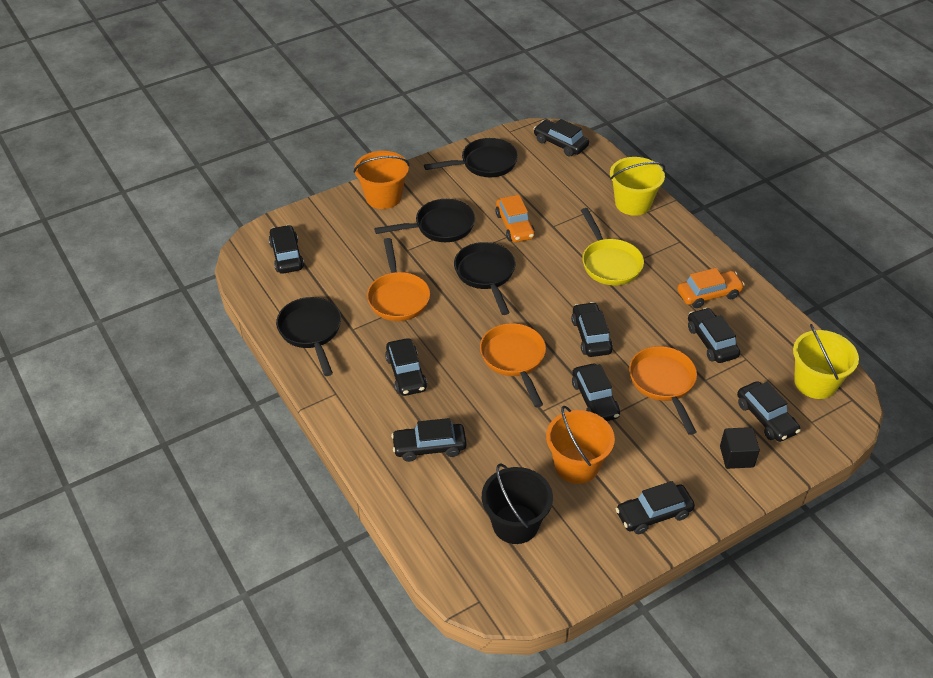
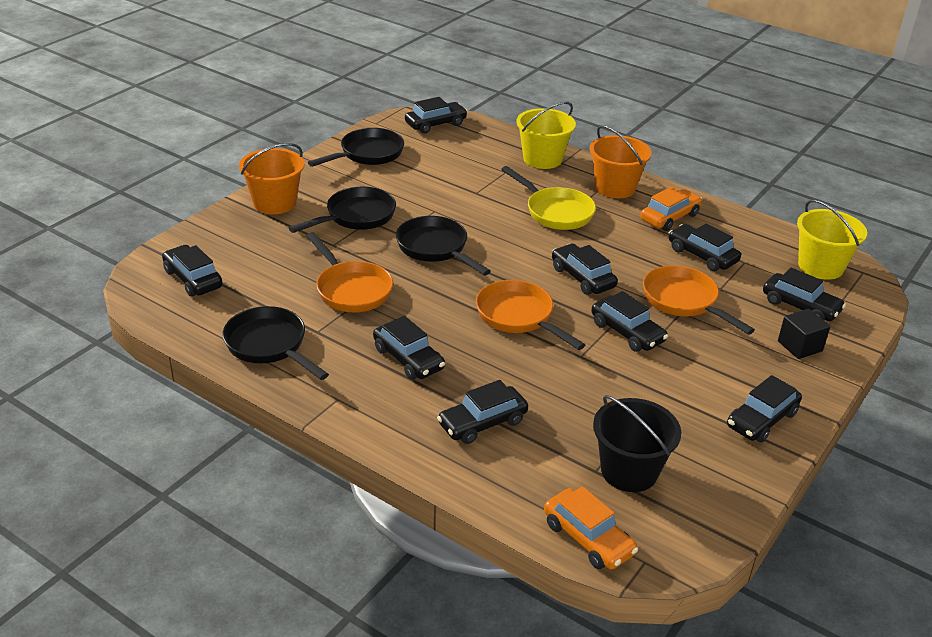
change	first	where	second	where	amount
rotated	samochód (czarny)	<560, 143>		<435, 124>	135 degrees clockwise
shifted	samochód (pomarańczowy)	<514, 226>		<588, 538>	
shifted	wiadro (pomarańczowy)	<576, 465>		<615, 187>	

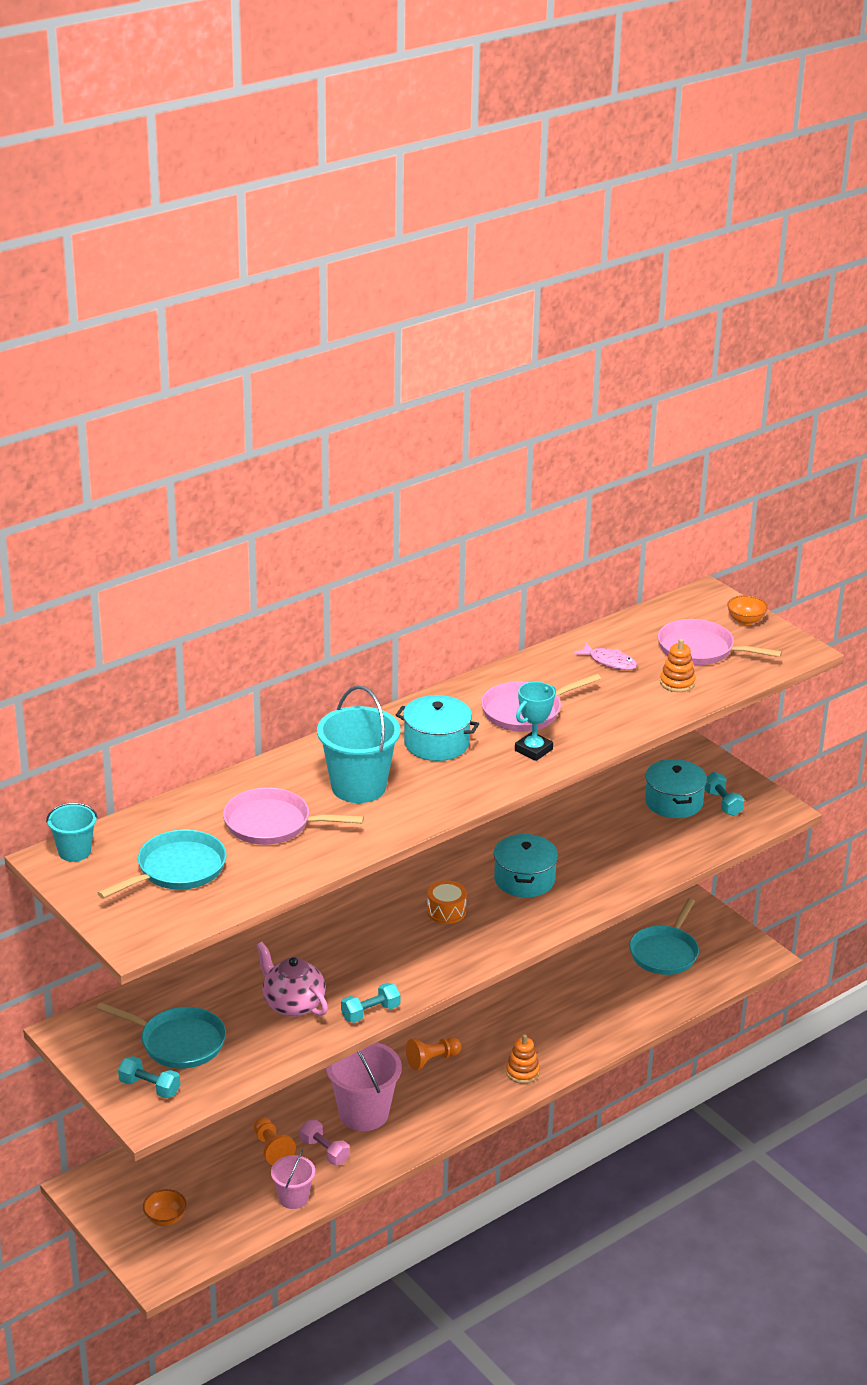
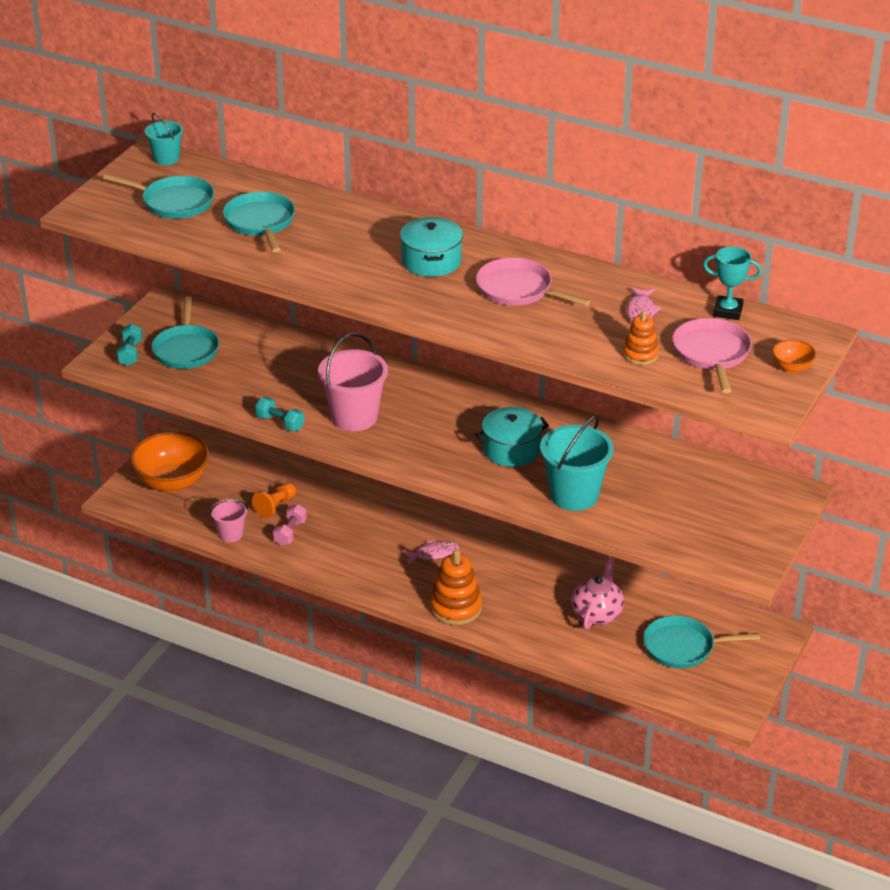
change	first	where	second	where	amount
shifted	puchar (turkusowy)	<533, 750>		<727, 311>	
shifted	wiadro (turkusowy)	<358, 787>		<574, 495>	
gone	garnek (turkusowy)	<673, 802>			
gone	hantel (turkusowy)	<722, 803>			
repainted	patelnia (różowy)	<273, 824>	patelnia (turkusowy)	<260, 222>	
gone	bęben (pomarańczowy)	<446, 911>			
shifted	imbryk (różowy)	<293, 1004>		<597, 614>	
scaled	zabawka nakładanka (pomarańczowy)	<522, 1072>		<456, 608>	x1.66
swapped	pionek (pomarańczowy)	<432, 1060>	ryba (różowy)	<433, 554>	
shifted	wiadro (różowy)	<363, 1113>		<354, 417>	
scaled	miska (pomarańczowy)	<165, 1219>		<172, 482>	x2.25

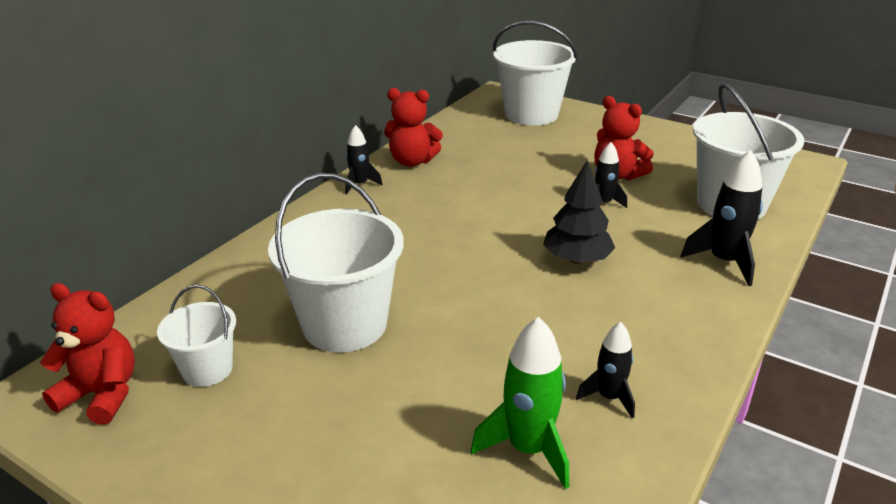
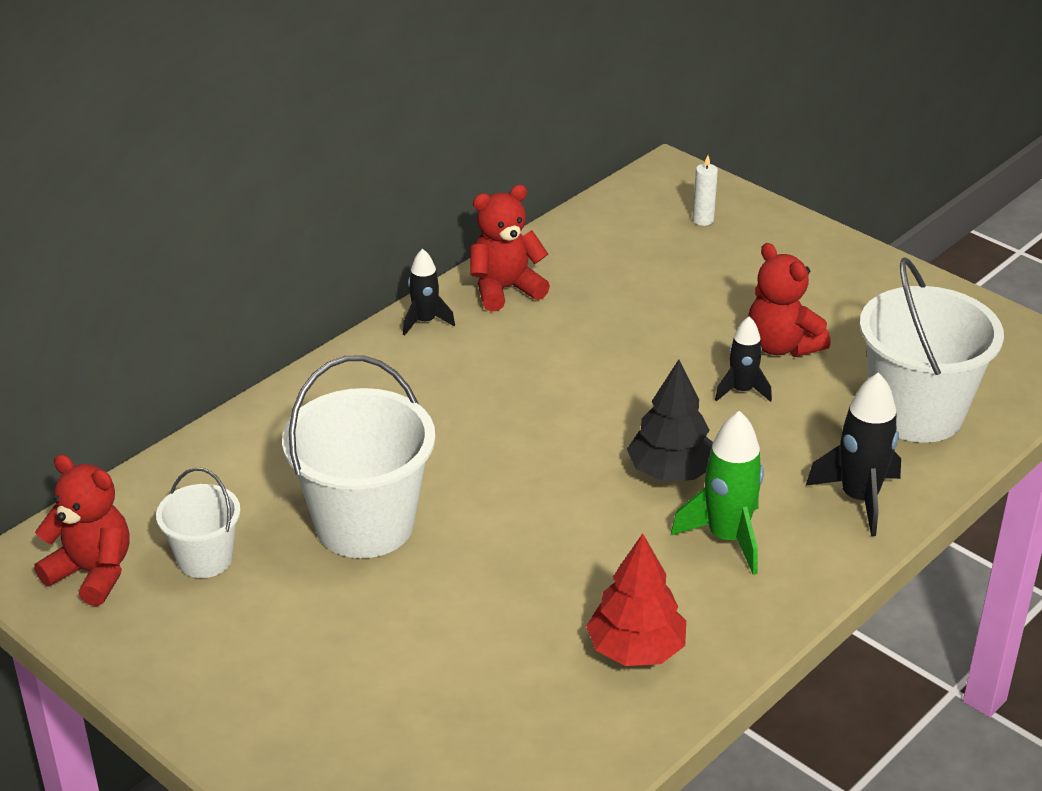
change	first	where	second	where	amount
swapped	wiadro (biały)	<531, 114>	świeca (biały)	<703, 220>	
rotated	miś (czerwony)	<412, 161>		<505, 289>	135 degrees clockwise
shifted	rakieta (zielony)	<528, 449>		<727, 538>	
swapped	rakieta (czarny)	<609, 397>	drzewko (czerwony)	<636, 650>	

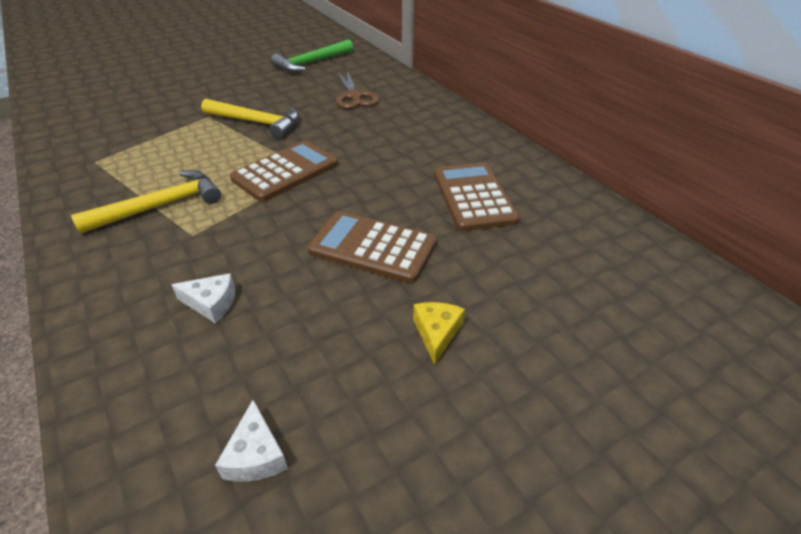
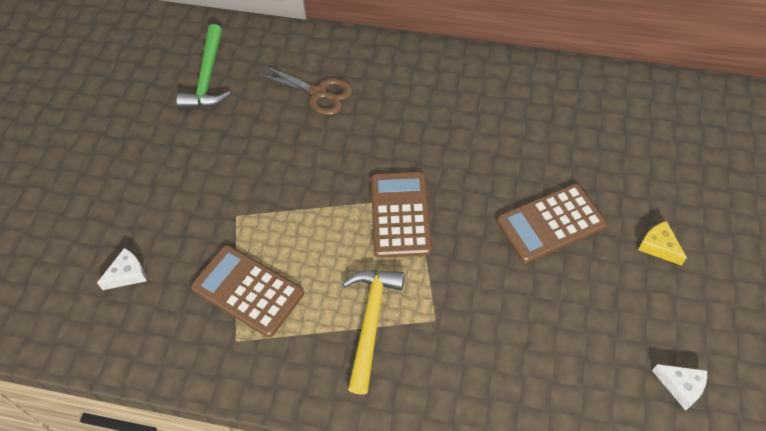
change	first	where	second	where	amount
gone	młotek (żółty)	<257, 123>			
shifted	kalkulator (brązowy)	<473, 197>		<247, 291>	
shifted	ser (biały)	<211, 303>		<127, 274>	

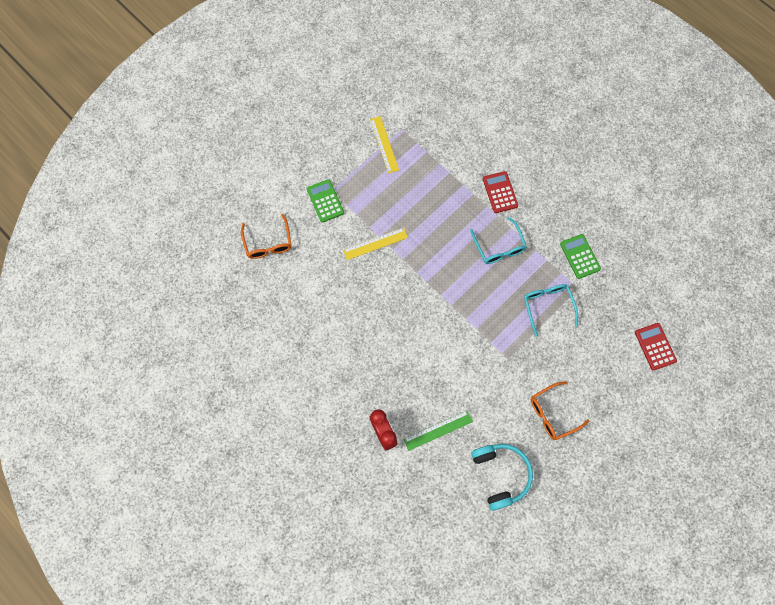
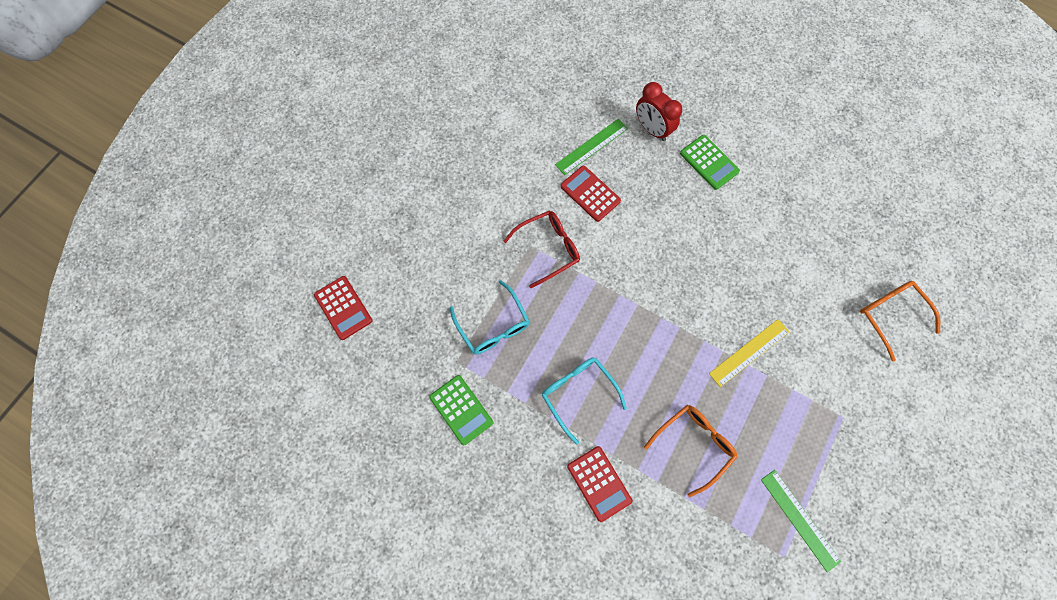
change	first	where	second	where	amount
repainted	linijka (żółty)	<384, 144>	linijka (zielony)	<799, 519>	
shifted	kalkulator (zielony)	<325, 201>		<709, 162>	
shifted	okulary (pomarańczowy)	<553, 413>		<693, 444>	
gone	słuchawki (turkusowy)	<501, 474>			
new			kalkulator (czerwony)	<590, 194>	
new			okulary (czerwony)	<548, 248>	

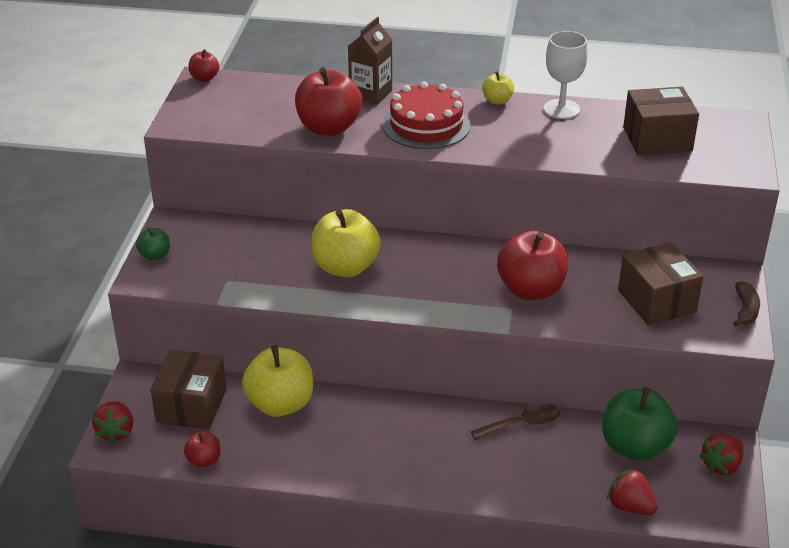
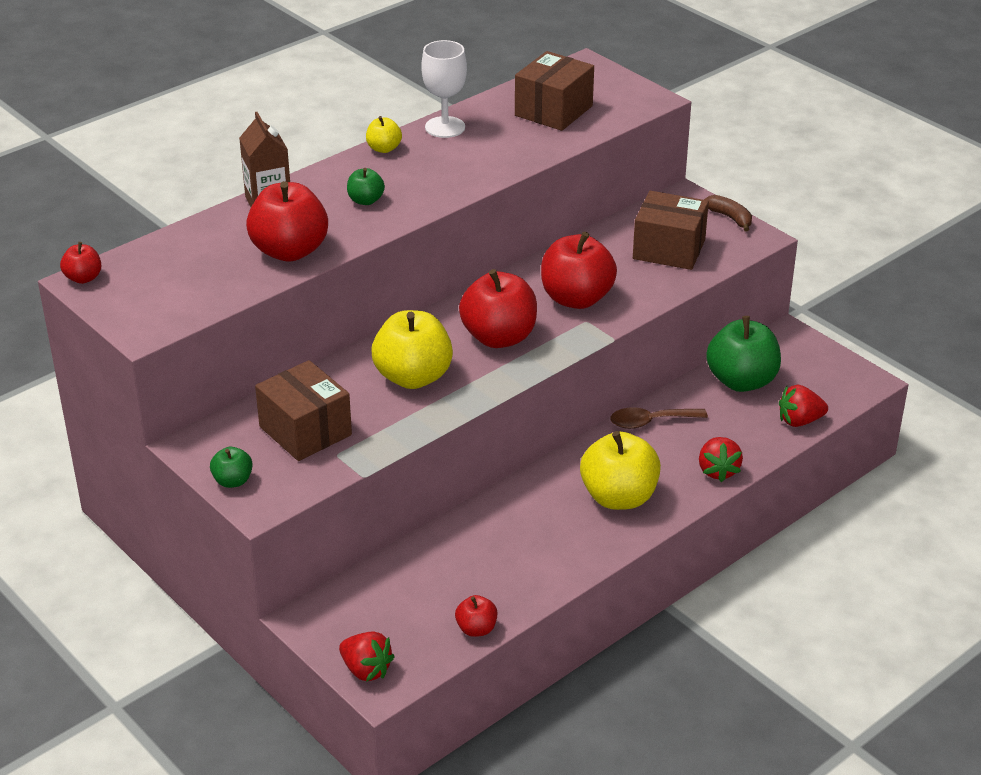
change	first	where	second	where	amount
swapped	tort (czerwony)	<426, 125>	jabłko (zielony)	<365, 200>	
shifted	jabłko (żółty)	<280, 404>		<619, 497>	
shifted	pudełko (brązowy)	<191, 406>		<305, 431>	
rotated	łyżka (brązowy)	<522, 424>		<650, 422>	120 degrees counterclockwise
shifted	truskawka (czerwony)	<721, 466>		<718, 471>	
new			jabłko (czerwony)	<499, 337>	

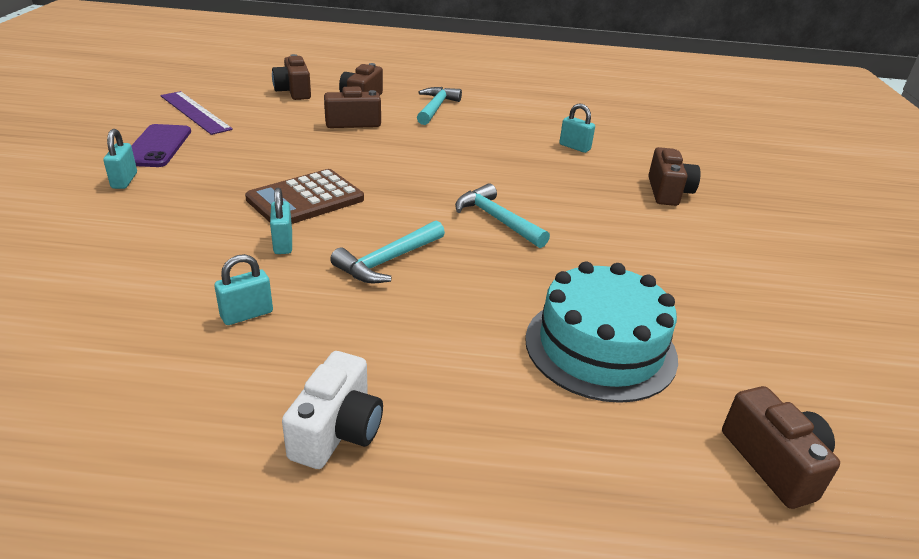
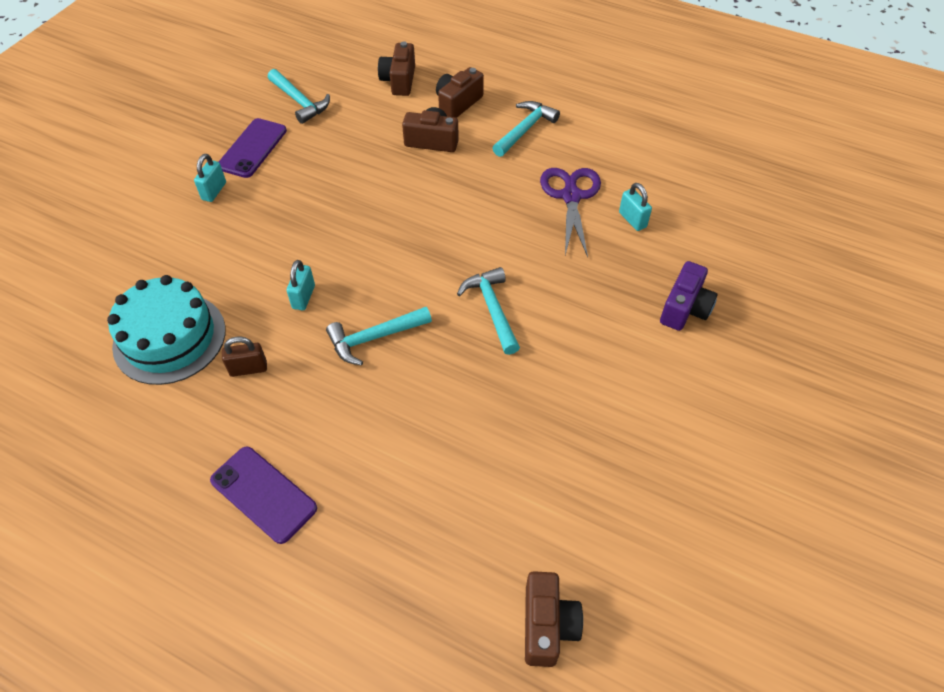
change	first	where	second	where	amount
swapped	linijka (fioletowy)	<195, 112>	młotek (turkusowy)	<299, 102>	
repainted	aparat fotograficzny (brązowy)	<668, 192>	aparat fotograficzny (fioletowy)	<685, 308>	
gone	kalkulator (brązowy)	<305, 199>			
repainted	kłódka (turkusowy)	<247, 314>	kłódka (brązowy)	<248, 369>	
shifted	tort (turkusowy)	<600, 347>		<169, 338>	
swapped	aparat fotograficzny (biały)	<337, 431>	telefon (fioletowy)	<263, 494>	
new			nożyczki (fioletowy)	<571, 196>	

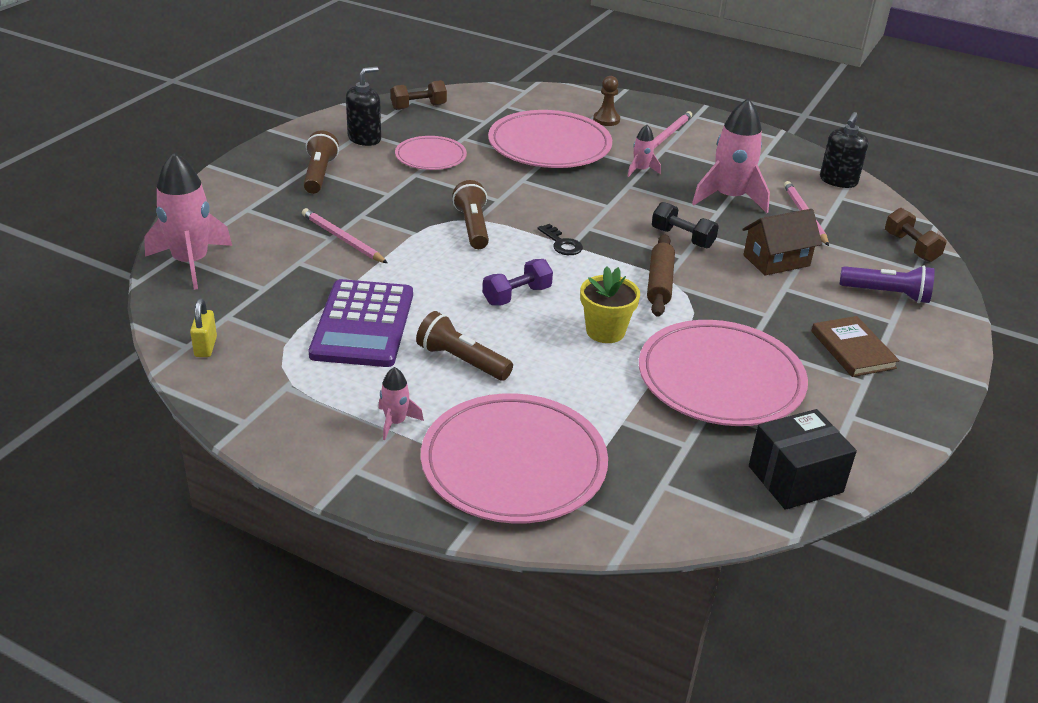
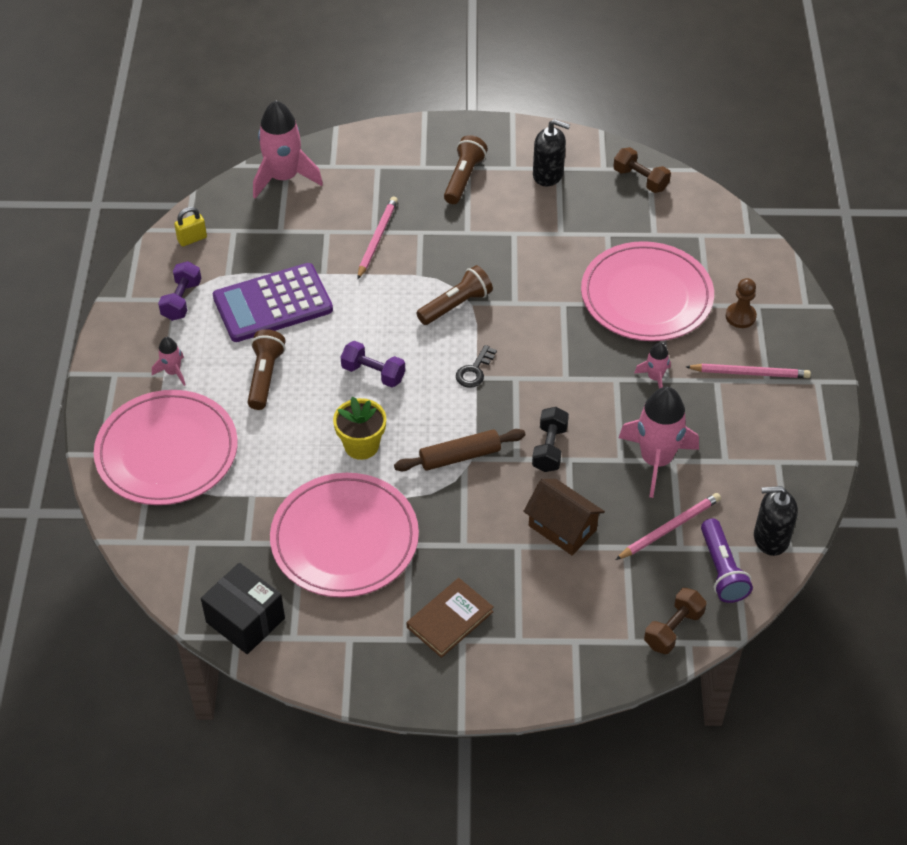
change	first	where	second	where	amount
rotated	latarka (brązowy)	<319, 174>		<463, 178>	45 degrees counterclockwise
gone	talerz (różowy)	<430, 157>			
shifted	latarka (fioletowy)	<887, 294>		<722, 570>	
new			hantel (fioletowy)	<182, 300>	

